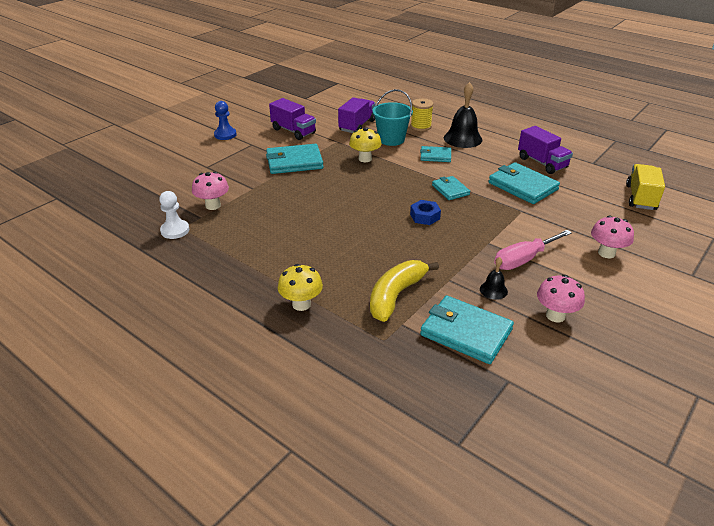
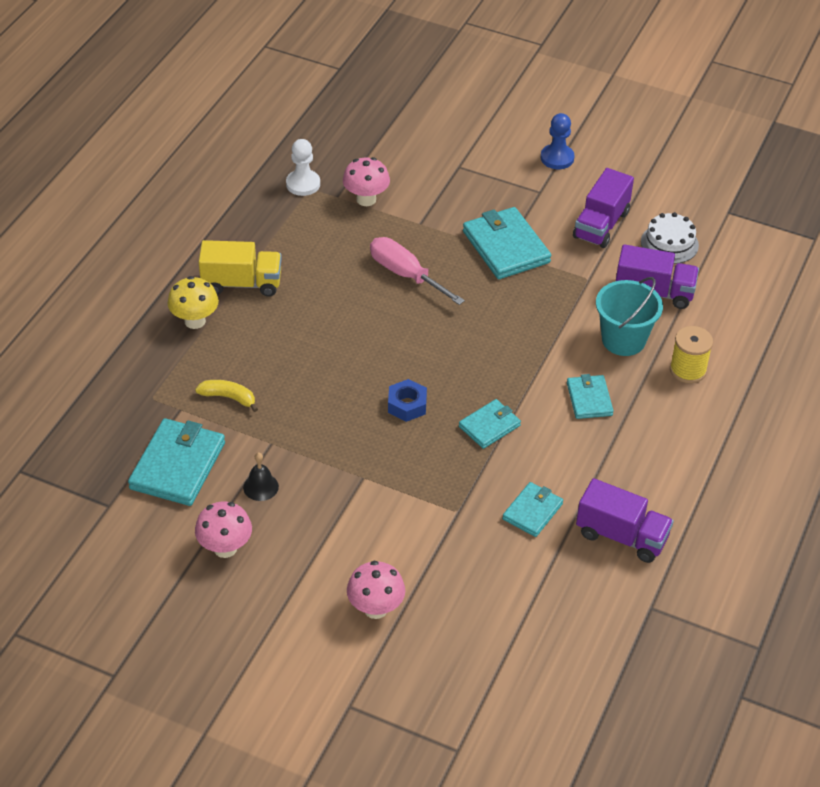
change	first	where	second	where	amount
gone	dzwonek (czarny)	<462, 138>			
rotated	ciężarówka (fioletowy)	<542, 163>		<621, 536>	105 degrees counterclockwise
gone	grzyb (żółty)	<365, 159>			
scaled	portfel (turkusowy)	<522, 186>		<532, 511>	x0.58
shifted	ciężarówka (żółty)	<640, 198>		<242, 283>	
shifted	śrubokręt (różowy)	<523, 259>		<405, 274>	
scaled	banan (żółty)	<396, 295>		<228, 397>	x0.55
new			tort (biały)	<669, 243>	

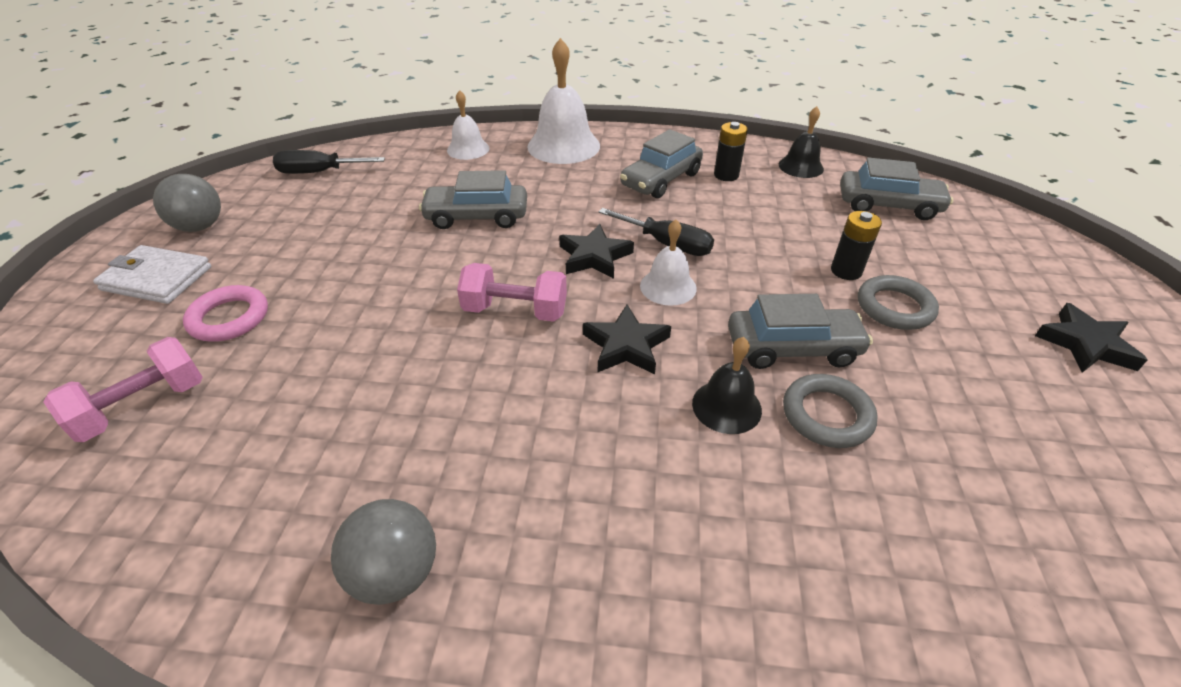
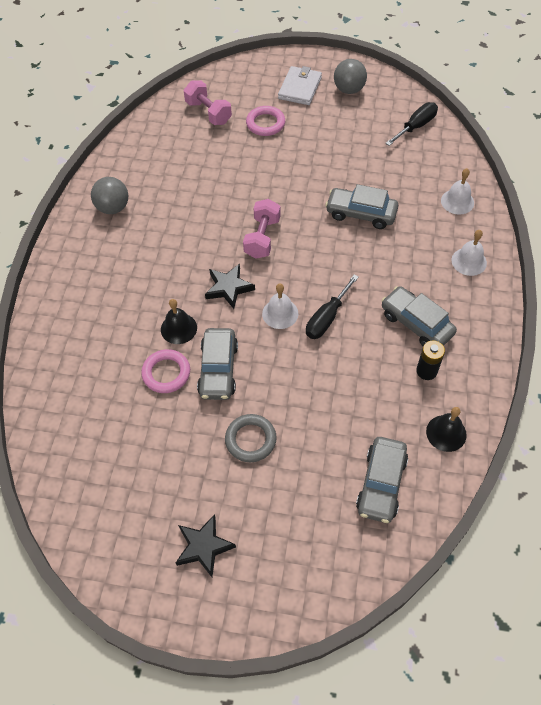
change	first	where	second	where	amount
scaled	dzwonek (biały)	<563, 146>		<469, 261>	x0.58
rotated	śrubokręt (czarny)	<319, 172>		<416, 126>	45 degrees clockwise
rotated	samochód (szary)	<476, 217>		<361, 214>	75 degrees counterclockwise
gone	bateria (czarny)	<846, 271>			
gone	gwiazda (czarny)	<594, 256>			
repainted	pierścień (szary)	<827, 415>	pierścień (różowy)	<166, 373>	

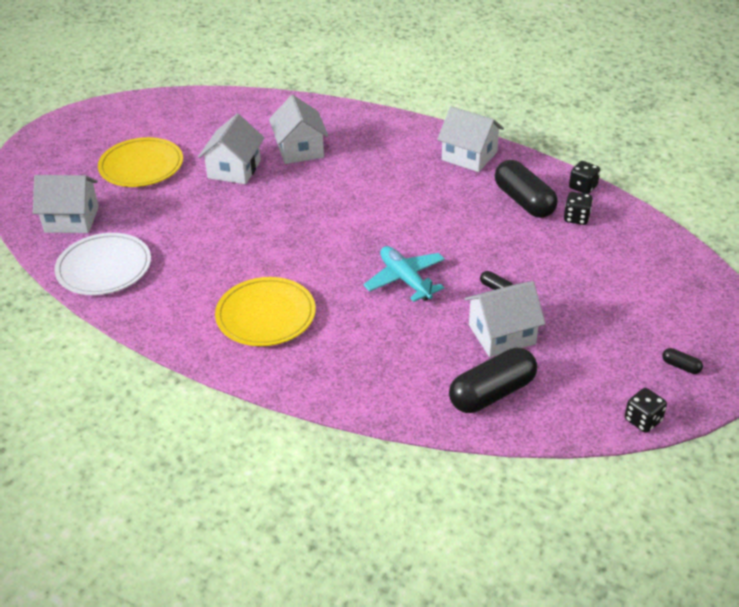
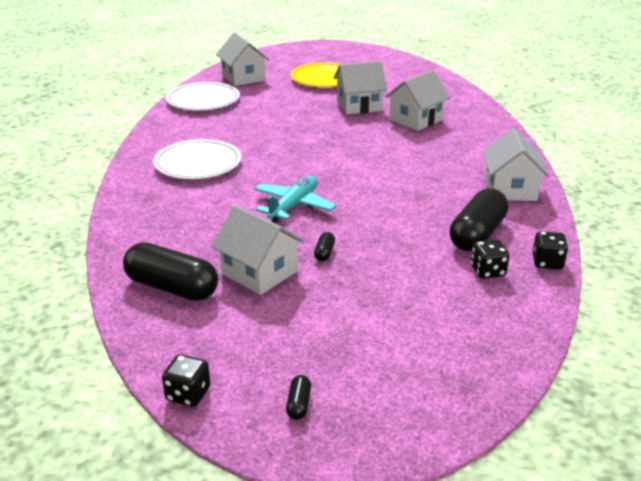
change	first	where	second	where	amount
repainted	talerz (żółty)	<266, 315>	talerz (biały)	<198, 163>	

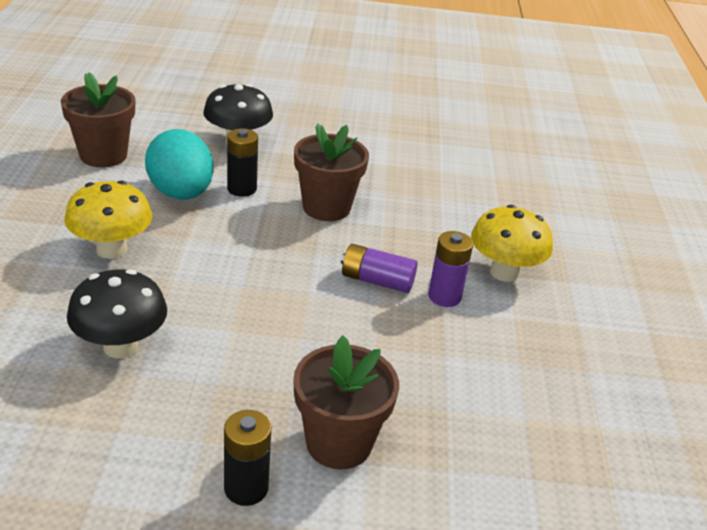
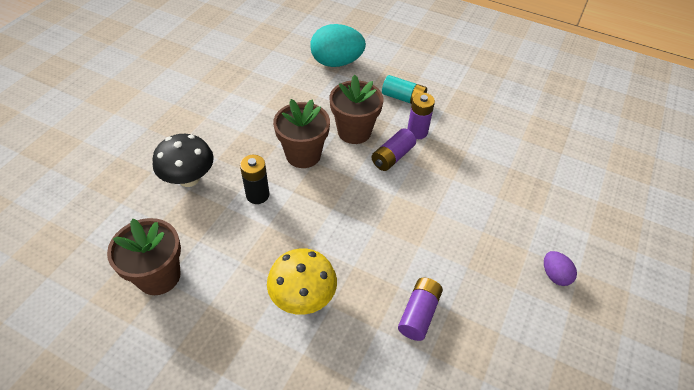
change	first	where	second	where	amount
shifted	jajko (turkusowy)	<181, 193>		<336, 62>	
swapped	grzyb (żółty)	<504, 272>	bateria (turkusowy)	<403, 98>	
swapped	grzyb (czarny)	<120, 346>	bateria (fioletowy)	<419, 313>	
shifted	doniczka (brązowy)	<339, 443>		<354, 131>	
swapped	bateria (czarny)	<246, 488>	jajko (fioletowy)	<554, 275>	

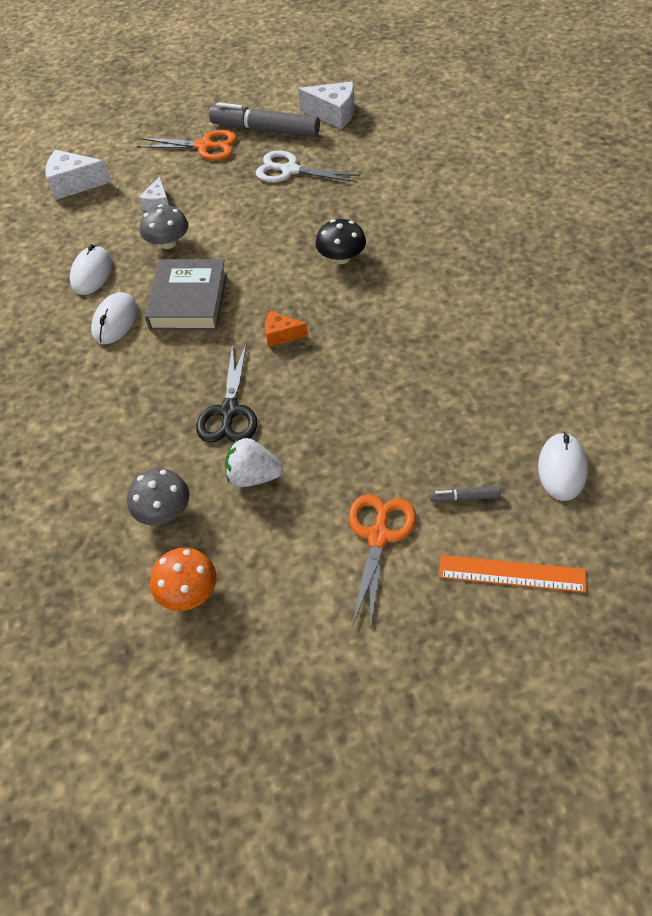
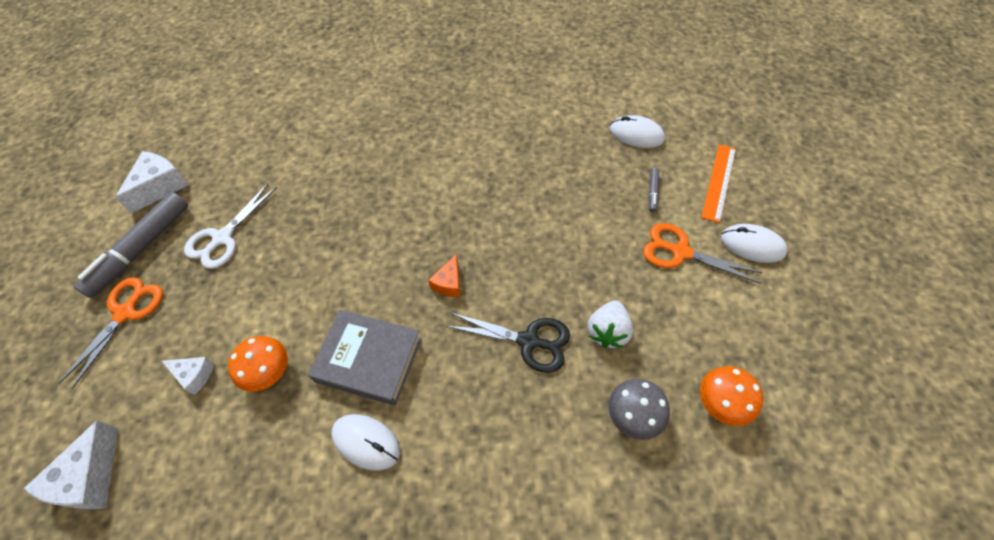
change	first	where	second	where	amount
repainted	grzyb (szary)	<168, 243>	grzyb (pomarańczowy)	<267, 371>	
gone	grzyb (czarny)	<341, 257>			
shifted	myszka (biały)	<91, 273>		<752, 245>	

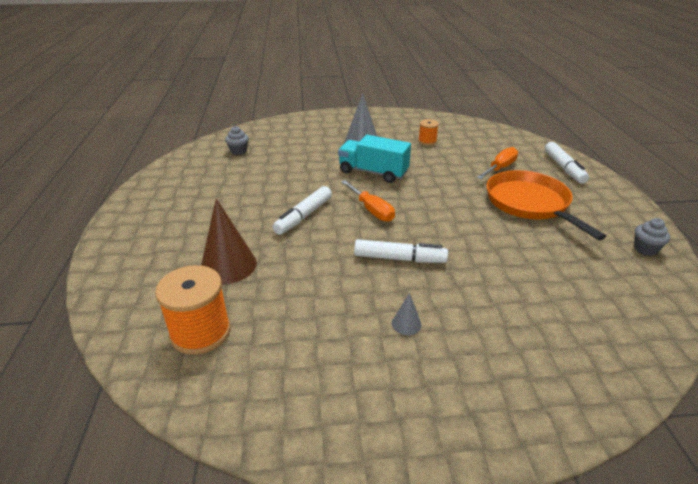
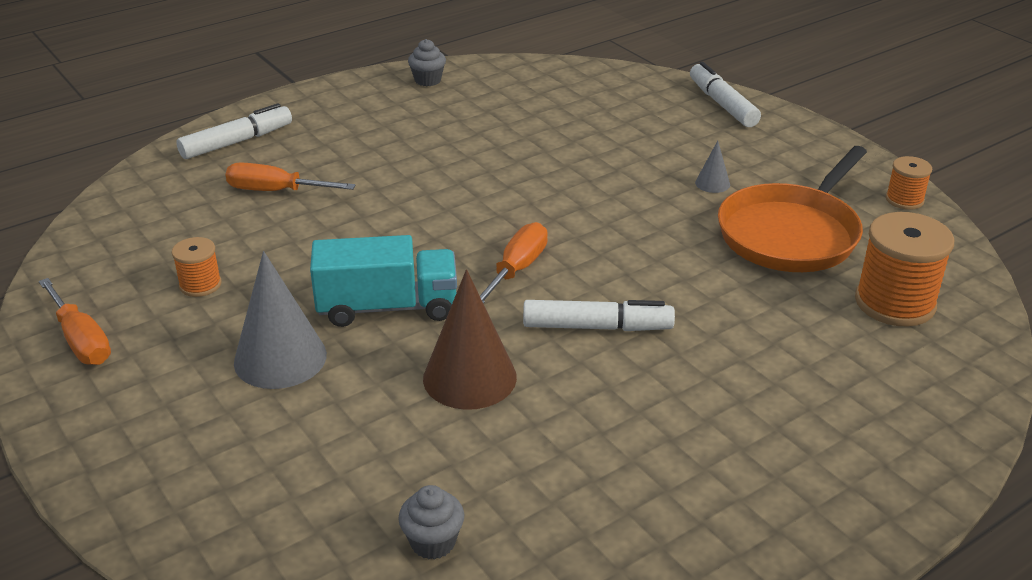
change	first	where	second	where	amount
rotated	ciężarówka (turkusowy)	<373, 172>		<387, 307>	90 degrees counterclockwise
shifted	patelnia (pomarańczowy)	<529, 203>		<791, 234>	
shifted	stożek (brązowy)	<228, 265>		<469, 377>	
shifted	flamaster (biały)	<399, 258>		<722, 104>	
new			szpulka (pomarańczowy)	<904, 200>	
new			śrubokręt (pomarańczowy)	<81, 340>	

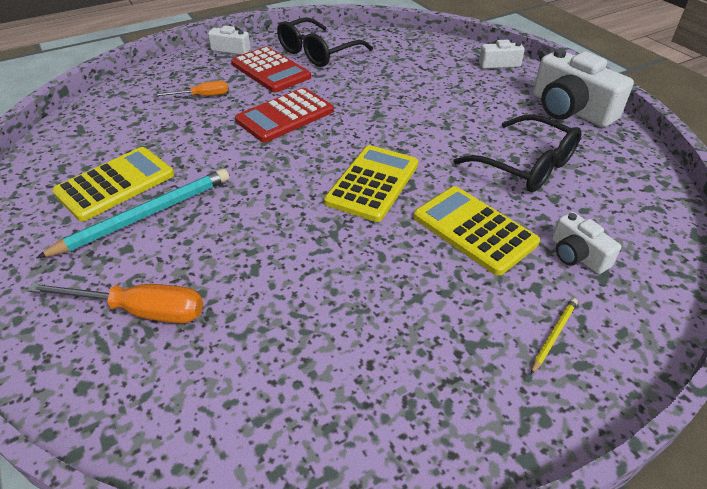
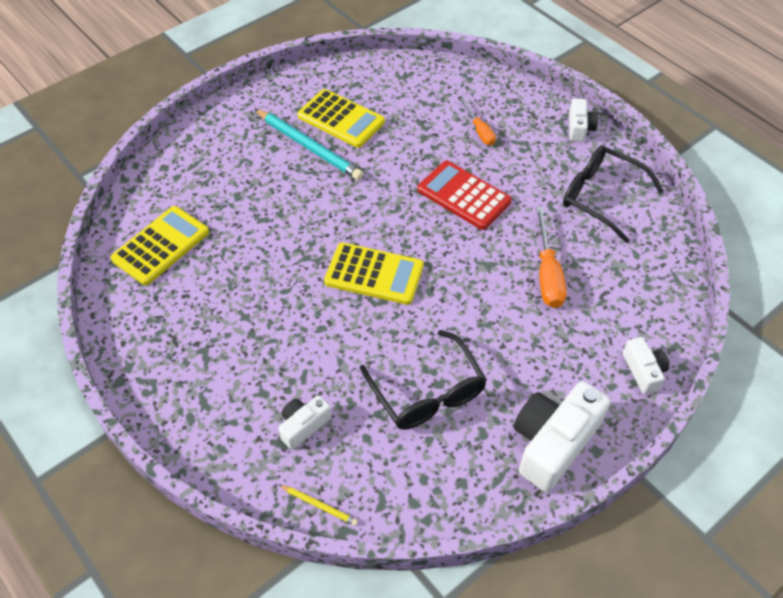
change	first	where	second	where	amount
gone	kalkulator (czerwony)	<270, 70>			
rotated	okulary (czarny)	<526, 166>		<427, 393>	60 degrees counterclockwise
shifted	kalkulator (żółty)	<474, 230>		<161, 246>	
shifted	śrubokręt (pomarańczowy)	<140, 311>		<547, 274>	
shifted	ołówek (żółty)	<553, 335>		<319, 505>	

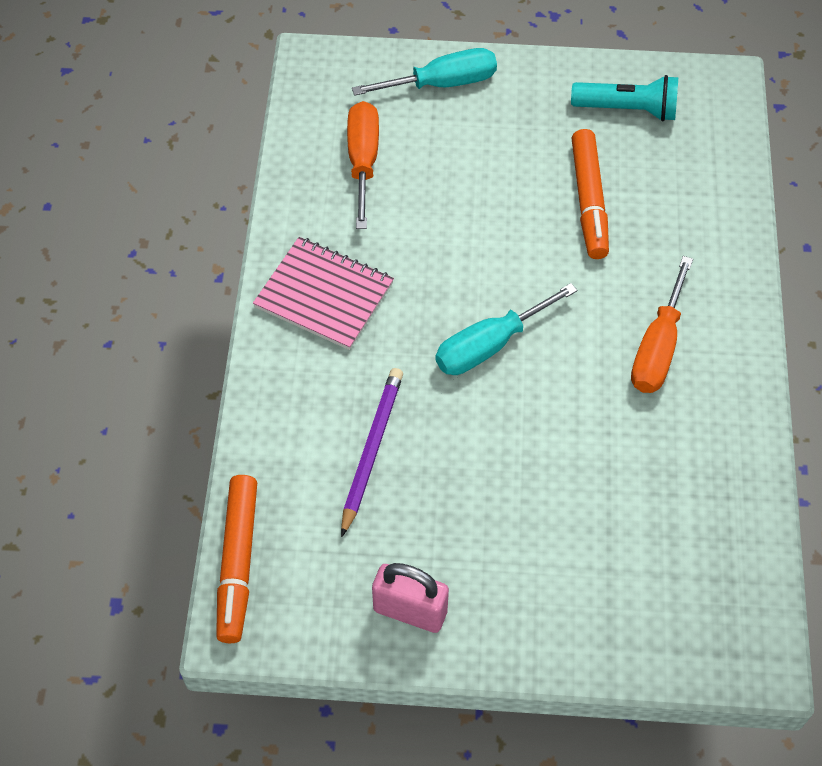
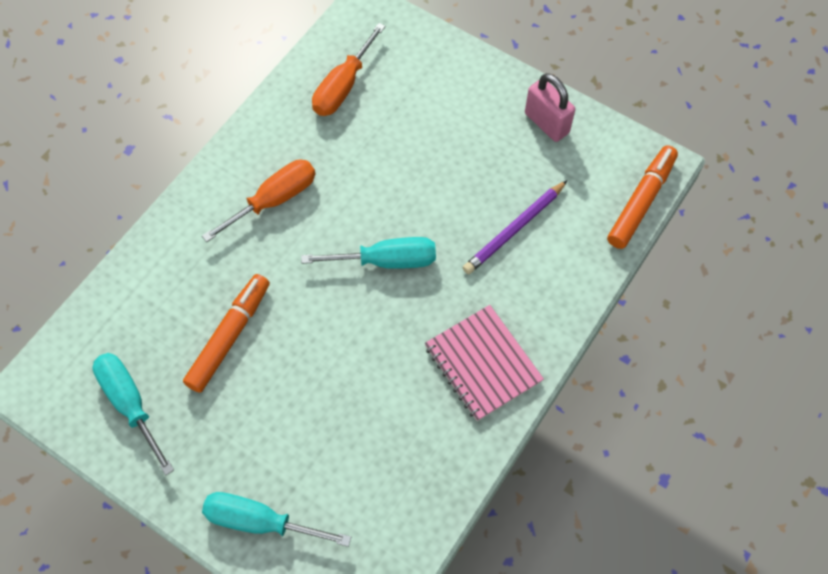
change	first	where	second	where	amount
swapped	latarka (turkusowy)	<628, 109>	śrubokręt (turkusowy)	<130, 404>	
shifted	śrubokręt (pomarańczowy)	<363, 161>		<343, 86>	

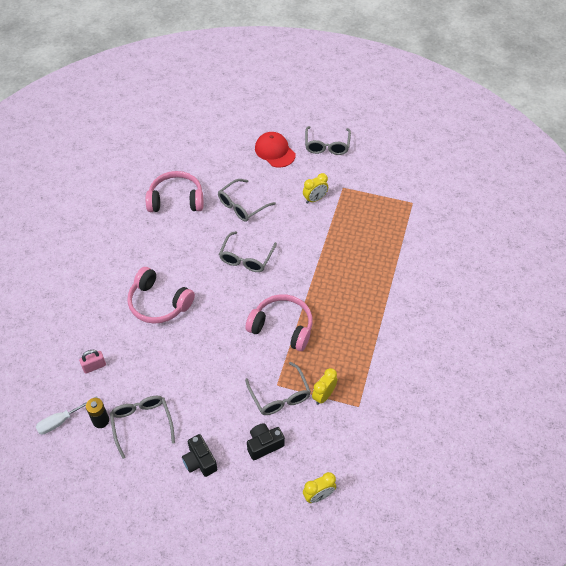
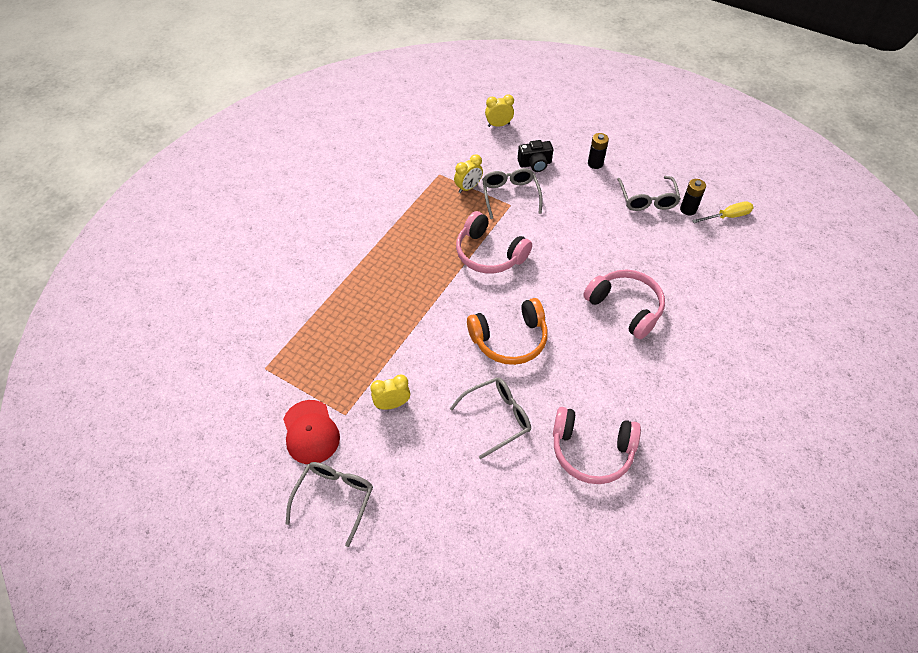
change	first	where	second	where	amount
shifted	czapka (czerwony)	<275, 151>		<311, 432>	
swapped	okulary (szary)	<246, 258>	słuchawki (pomarańczowy)	<510, 339>	
gone	kłódka (różowy)	<94, 366>			
repainted	śrubokręt (biały)	<61, 421>	śrubokręt (żółty)	<727, 216>	
swapped	aparat fotograficzny (czarny)	<200, 461>	bateria (czarny)	<595, 163>	

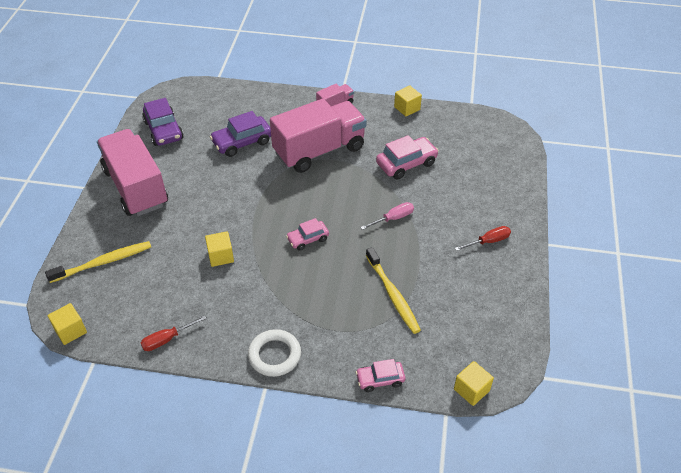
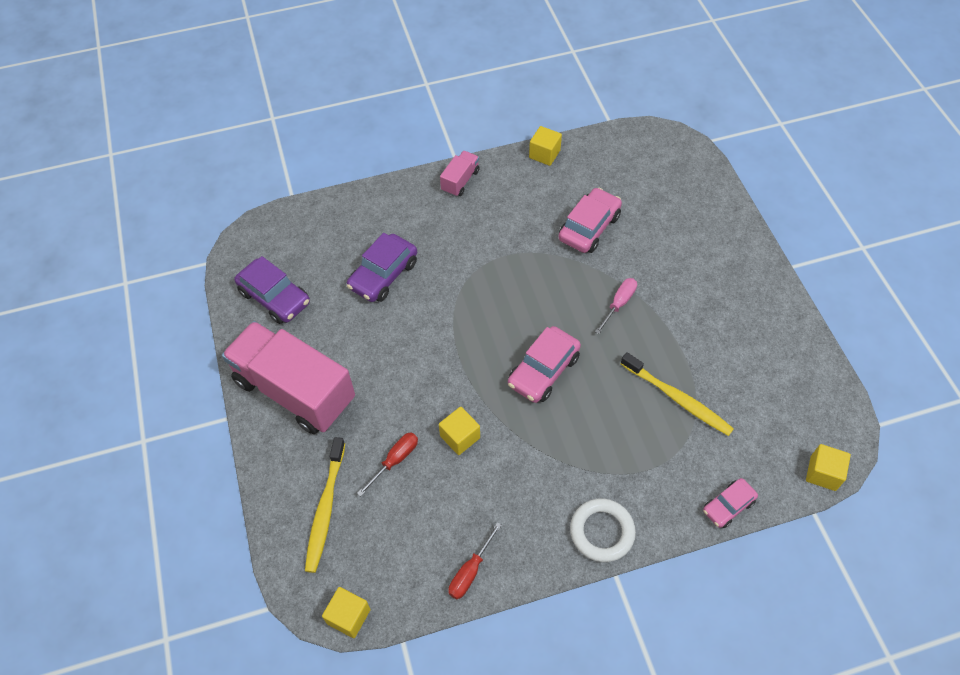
change	first	where	second	where	amount
gone	ciężarówka (różowy)	<319, 150>			
scaled	samochód (różowy)	<308, 239>		<543, 371>	x1.61
shifted	śrubokręt (czerwony)	<488, 241>		<395, 460>	
rotated	szczoteczka do zębów (żółty)	<103, 262>		<325, 509>	150 degrees clockwise

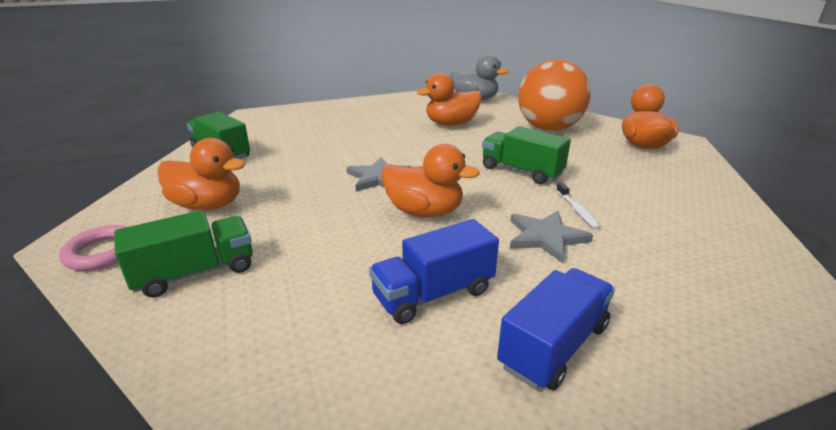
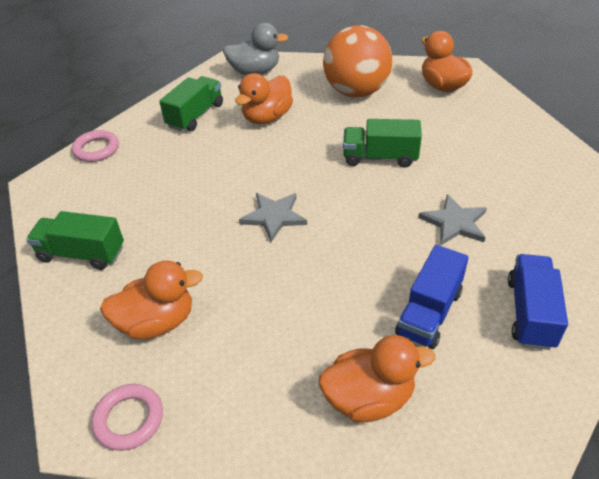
change	first	where	second	where	amount
shifted	kaczka (pomarańczowy)	<424, 212>		<369, 398>	
gone	szczoteczka do zębów (biały)	<577, 210>			
shifted	ciężarówka (zielony)	<195, 272>		<195, 115>	
new			pierścień (różowy)	<96, 149>	

